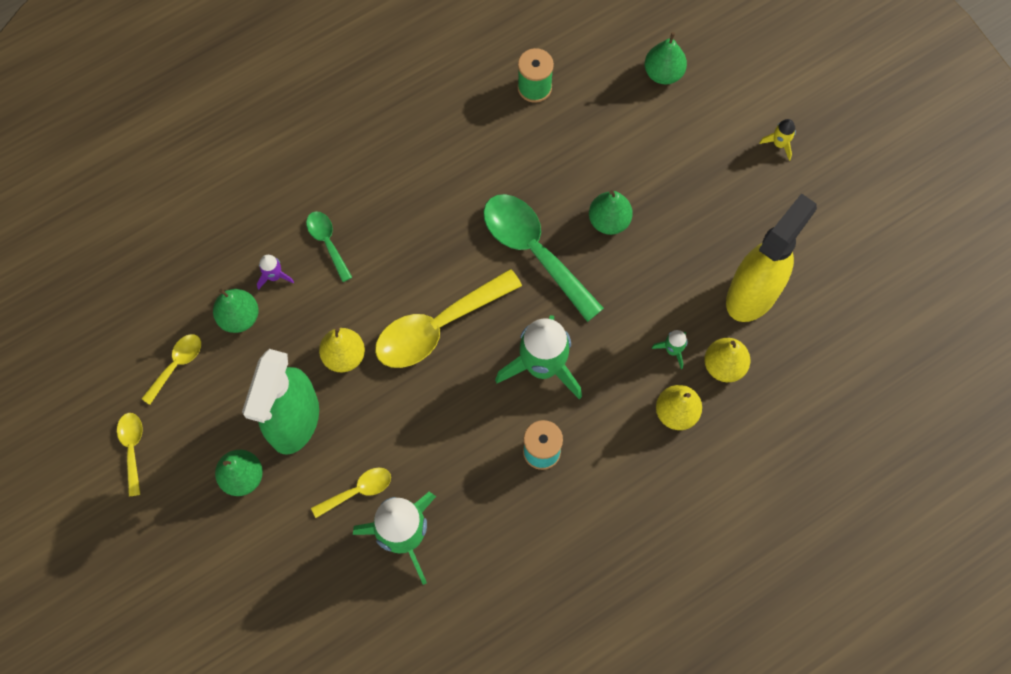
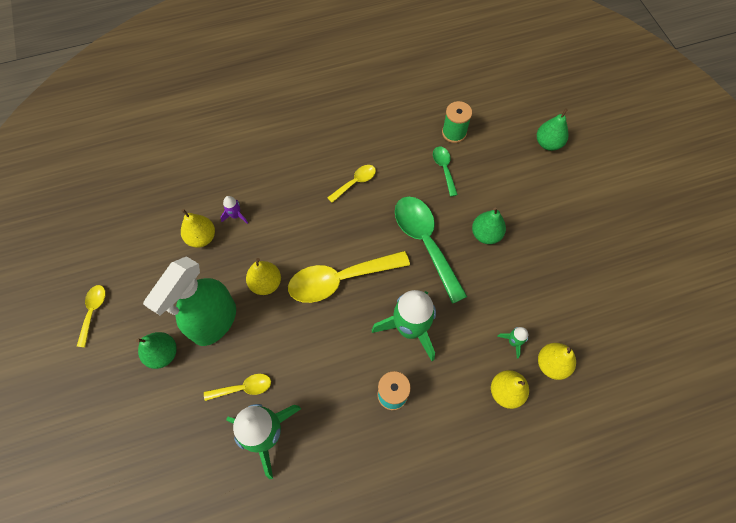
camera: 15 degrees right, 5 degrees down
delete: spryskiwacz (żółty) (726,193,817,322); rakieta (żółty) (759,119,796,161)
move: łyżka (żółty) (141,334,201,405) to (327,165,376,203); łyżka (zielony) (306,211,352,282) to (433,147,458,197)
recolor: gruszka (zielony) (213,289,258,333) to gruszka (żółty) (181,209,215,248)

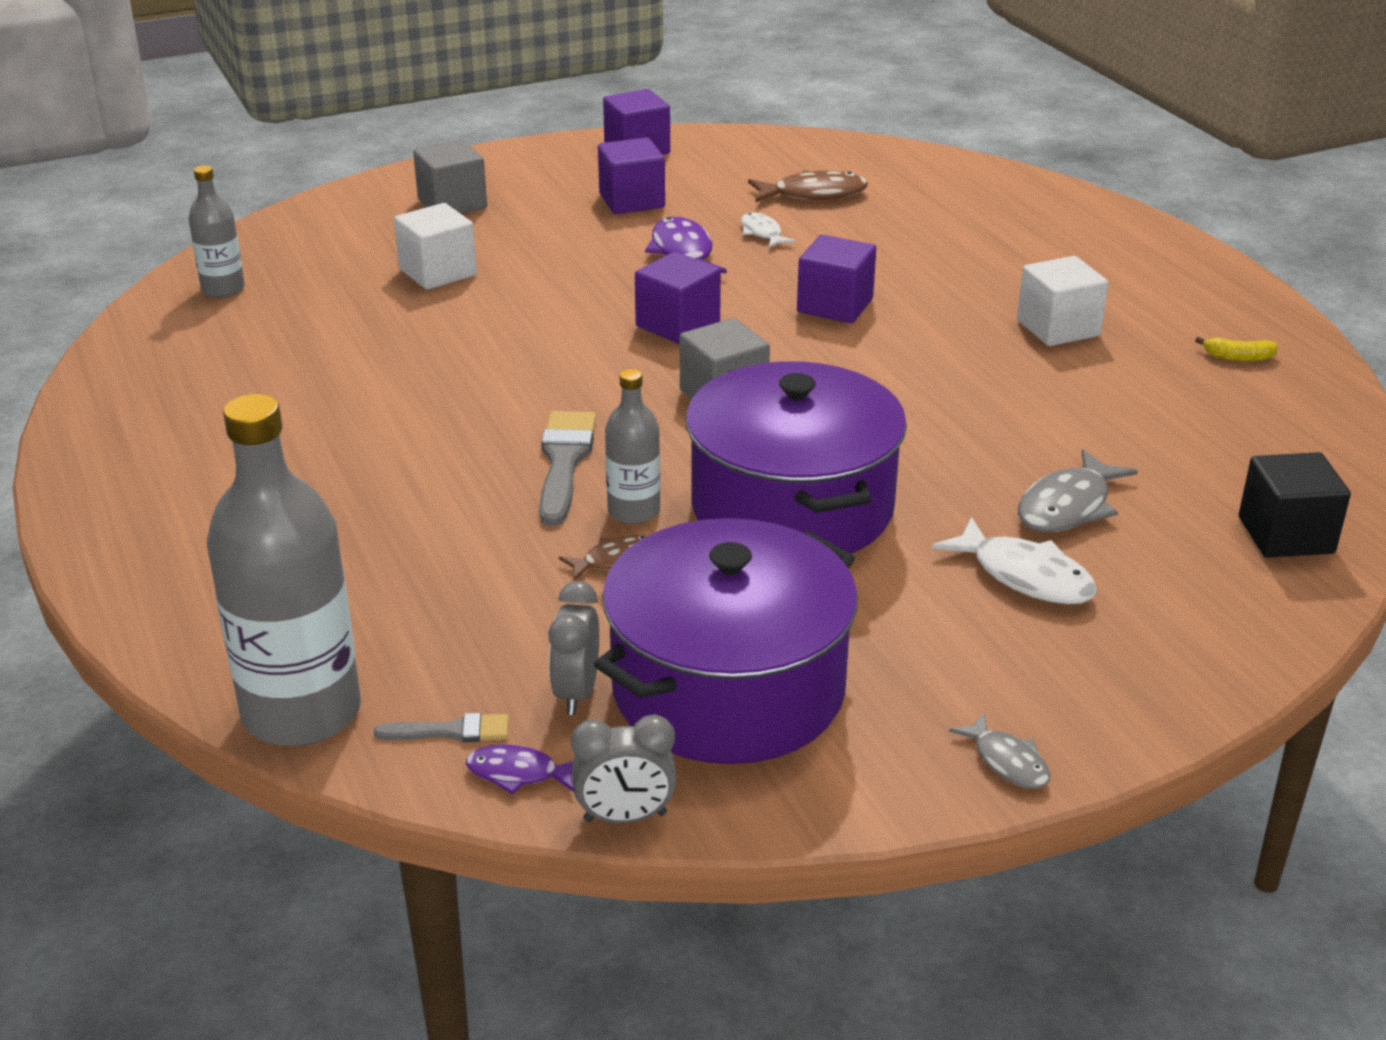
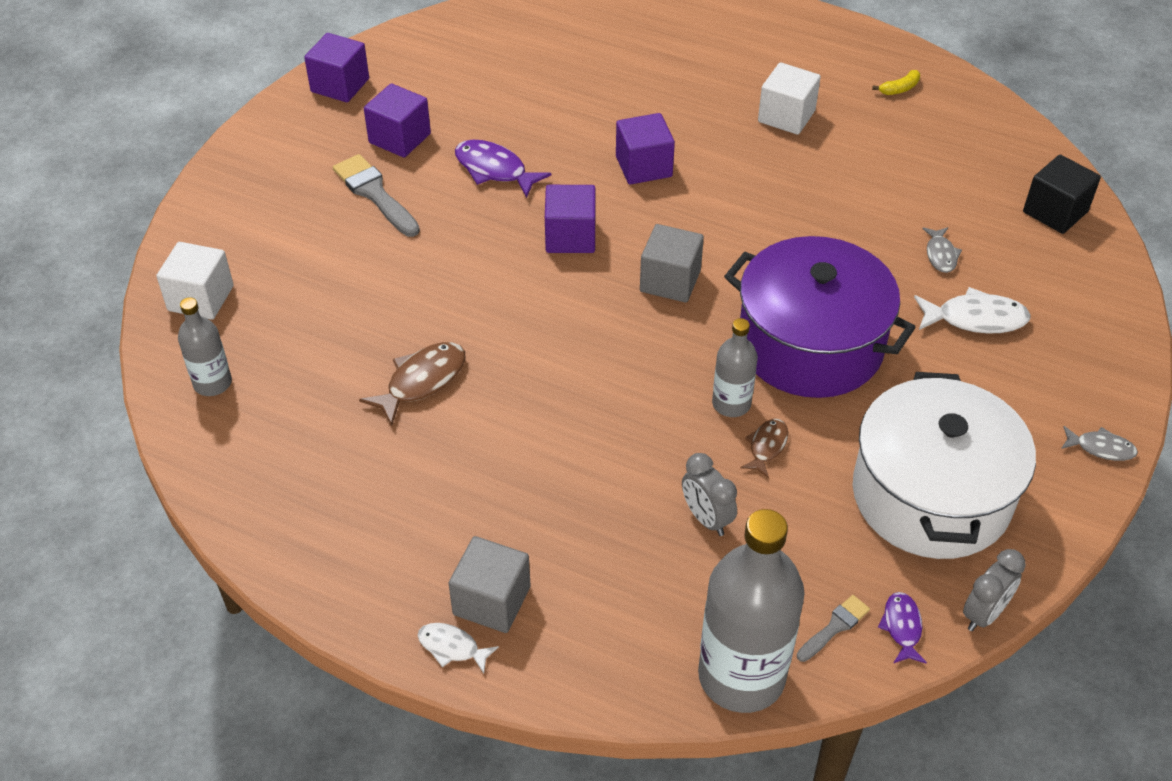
camera: 40 degrees left, 15 degrees up
move: sześcian (biały) (394,203,477,290) to (156,242,234,320); sześcian (szary) (413,140,487,214) to (449,536,531,633); pędzel (szary) (539,411,596,526) to (333,154,420,237); budzik (szary) (548,581,599,715) to (682,453,737,536); ryba (biały) (741,212,795,248) to (418,623,499,673); ryba (brązowy) (748,170,868,203) to (359,342,466,426)
recolor: garnek (fioletowy) (594,518,858,764) to garnek (biały) (852,372,1036,559)
rotate: ryba (fioletowy) (466,744,574,795) = (878,592,927,664) 120 degrees clockwise
resize: ryba (szary) (1018,449,1138,532) = (922,227,962,273) x0.60

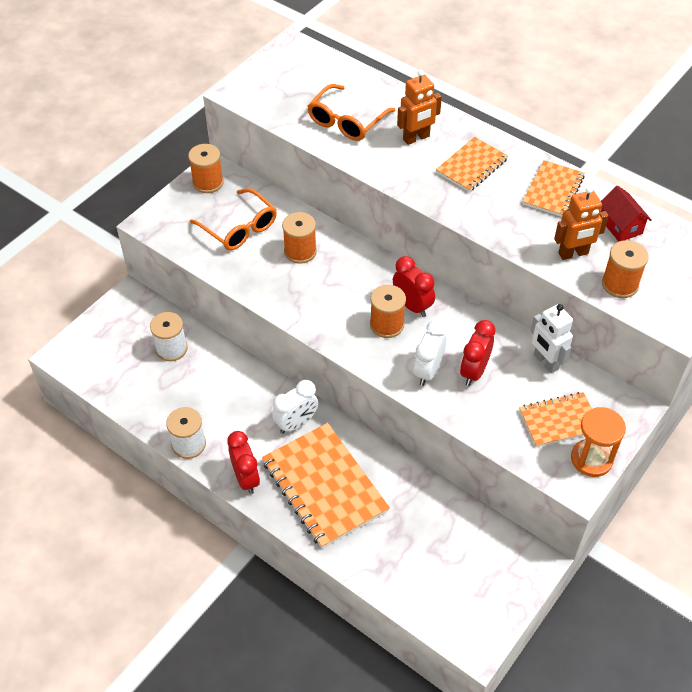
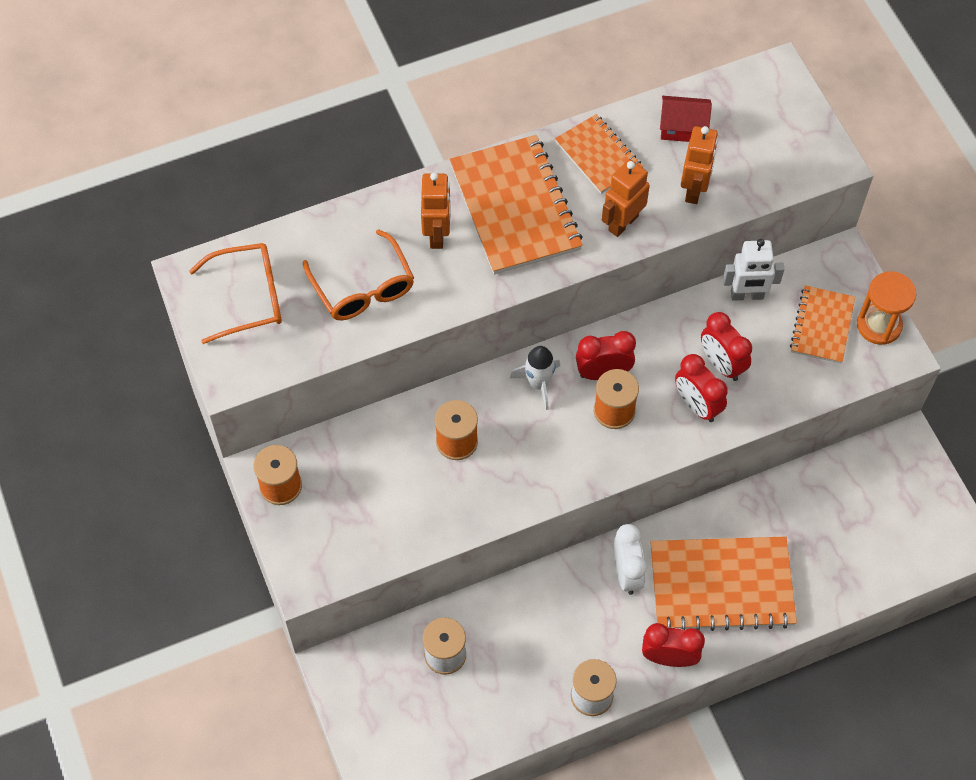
camera: 60 degrees left, 10 degrees up
delete: szpulka (pomarańczowy) (602,240,649,298)
insert: rakieta (biały) (510,346,560,410); robot (pomarańczowy) (602,159,650,237)
move: okulary (pomarańczowy) (190,188,277,250) to (189,243,282,344)
recolor: budzik (biały) (413,319,447,386) to budzik (czerwony) (675,354,728,422)
resize: zeszyt (pomarańczowy) (436,137,508,192) = (450,135,583,275) x1.76

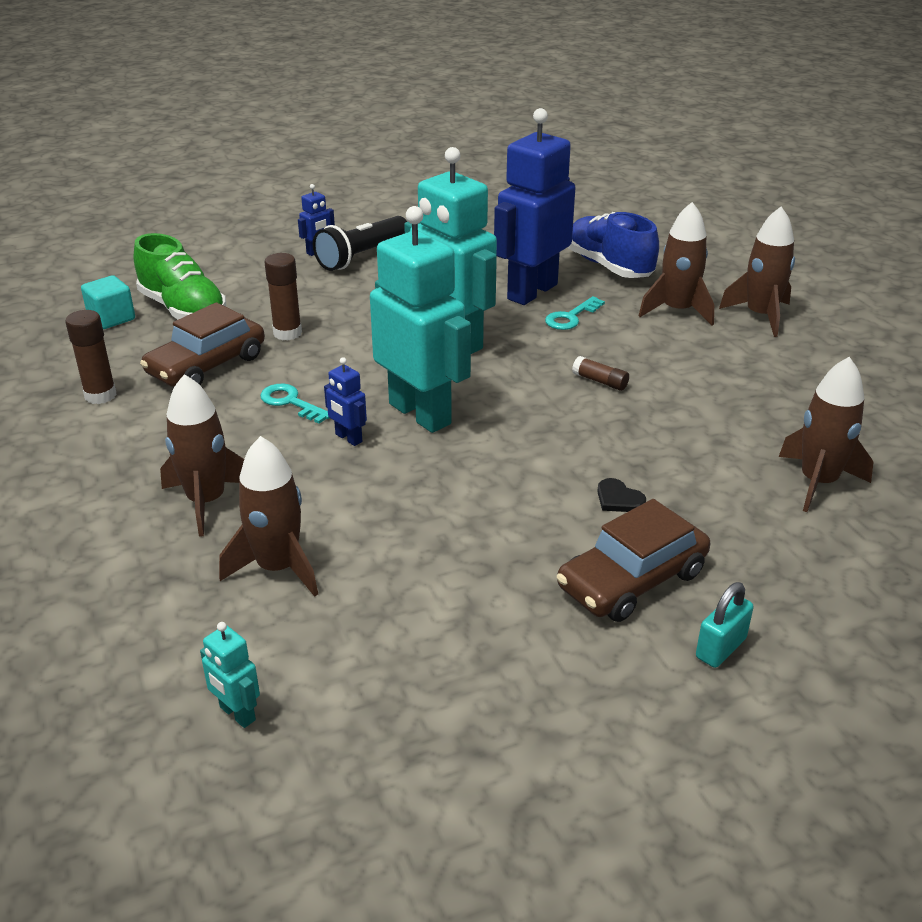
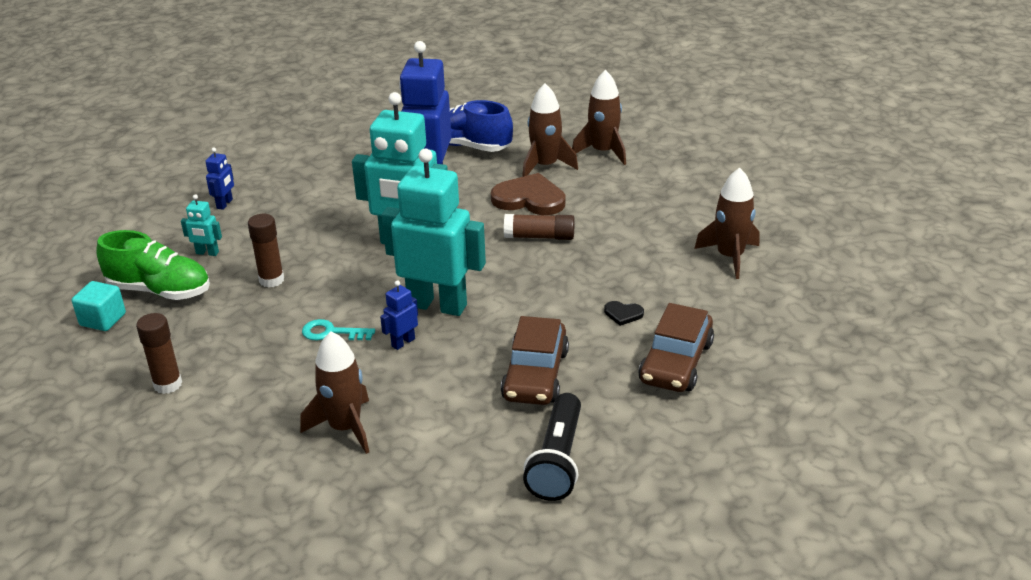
camera: 30 degrees left, 0 degrees up
delete: rakieta (brązowy) (219,436,318,597); klucz (turkusowy) (545,296,605,330); kłódka (turkusowy) (696,582,754,668)
insert: serce (brązowy) (491,173,566,215)
move: samochód (brązowy) (140,302,265,387) to (501,316,569,405); robot (turkusowy) (200,622,260,728) to (181,194,222,256); latarka (czarny) (313,216,407,271) to (523,393,581,501)
rotate: robot (niebieski) (324,357,367,446) = (380,280,418,350) 120 degrees clockwise
resize: klej w sztyfcie (brązowy) (572,356,629,391) = (504,214,574,240) x1.60

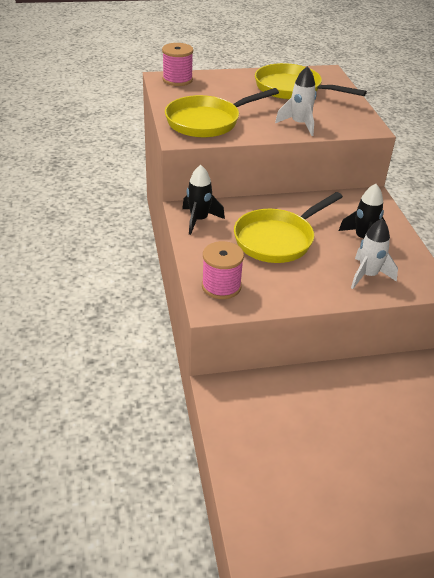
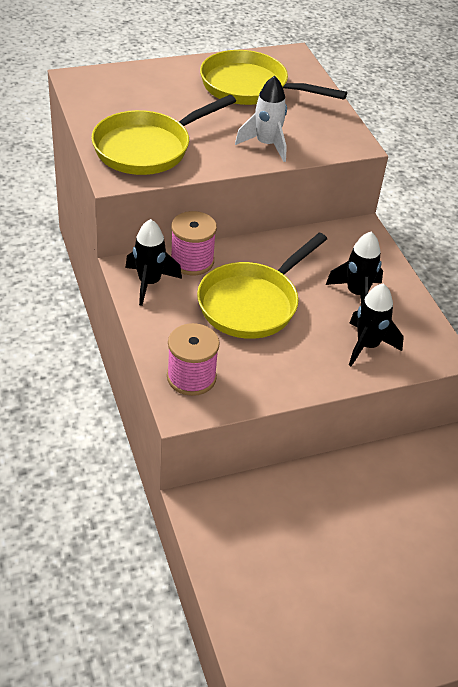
camera: 10 degrees left, 5 degrees up
move: szpulka (różowy) (162,43,193,86) to (171,211,217,275)
recolor: rakieta (biały) (351,219,398,289) to rakieta (czarny) (349,283,403,366)

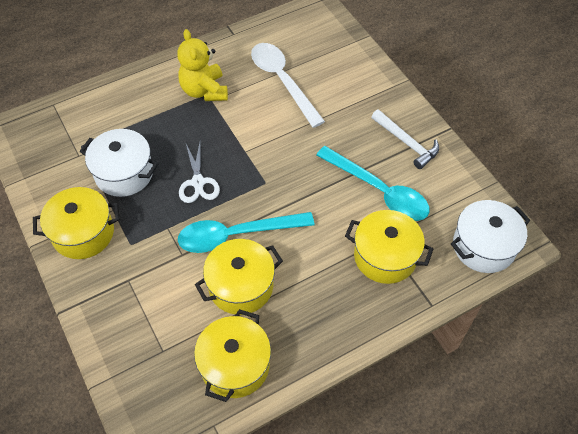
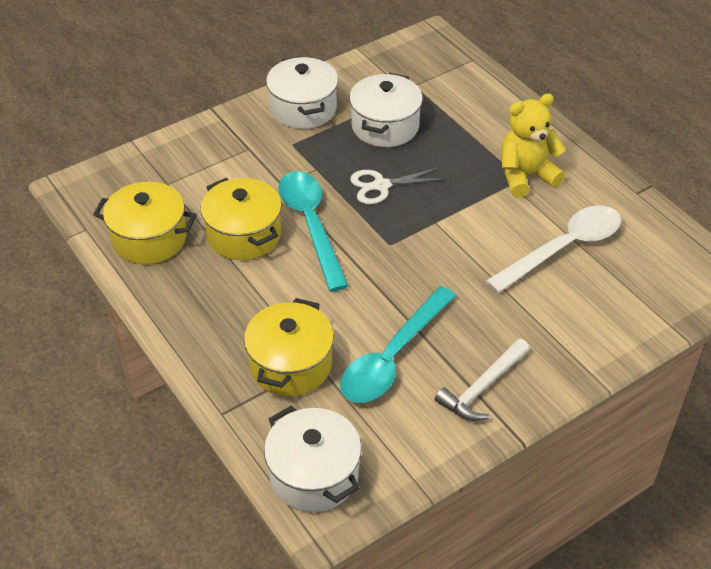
camera: 85 degrees right, 10 degrees down
recolor: garnek (żółty) (33,187,120,259) to garnek (biały) (266,56,338,129)

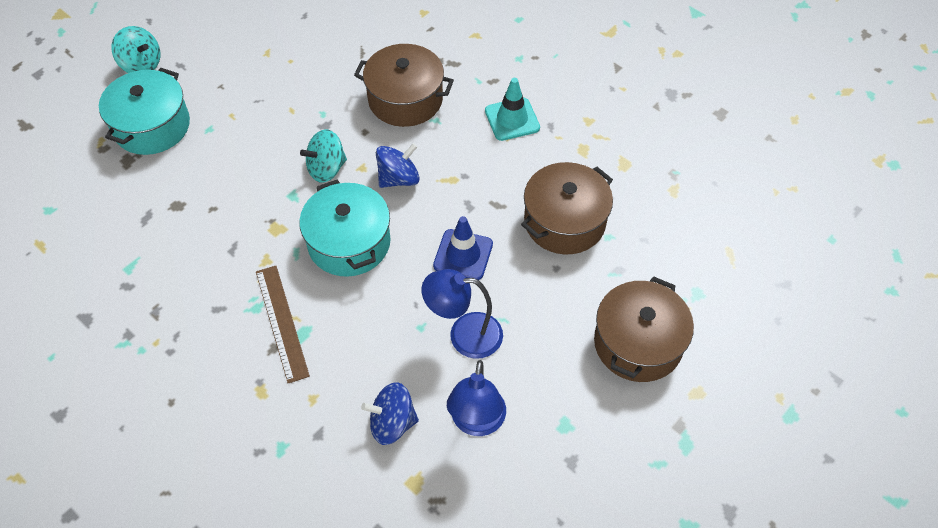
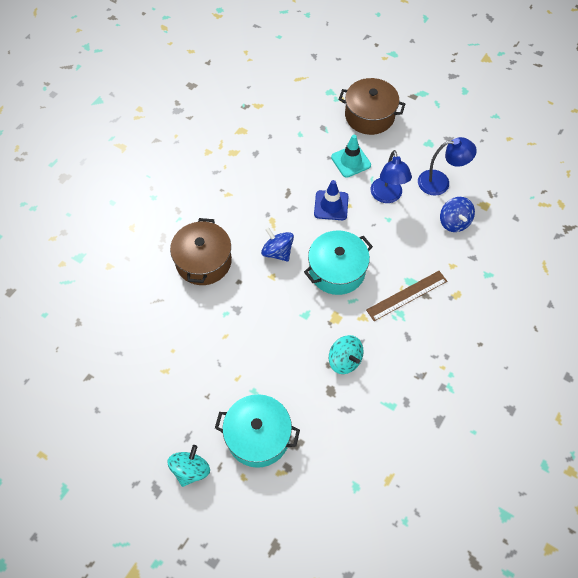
camera: 100 degrees left, 5 degrees up
delete: garnek (brązowy) (521,162,613,254)
move: bączek (turkusowy) (300,129,347,183) to (329,335,364,374); pachołek (turkusowy) (485,78,540,141) to (331,135,371,178)

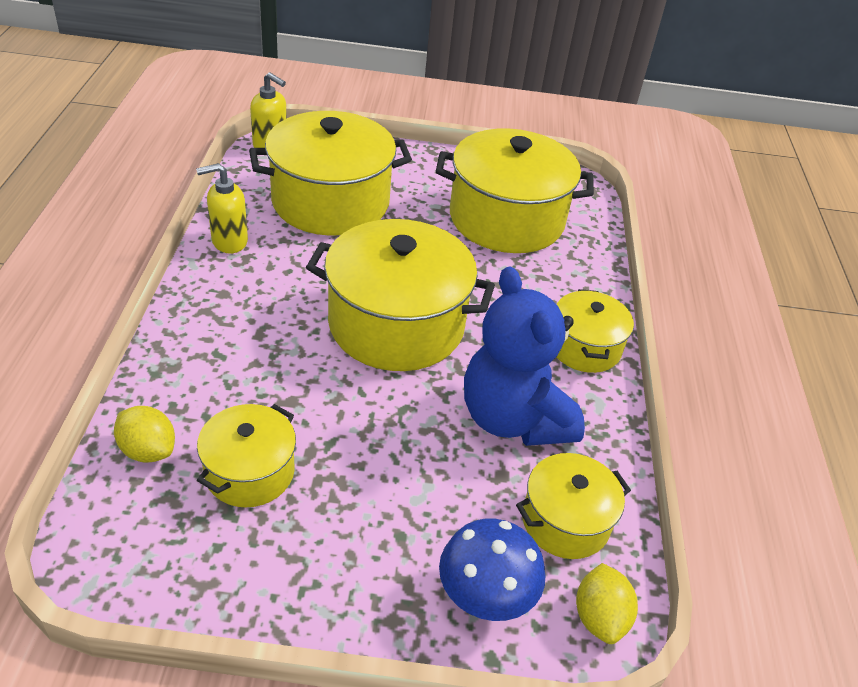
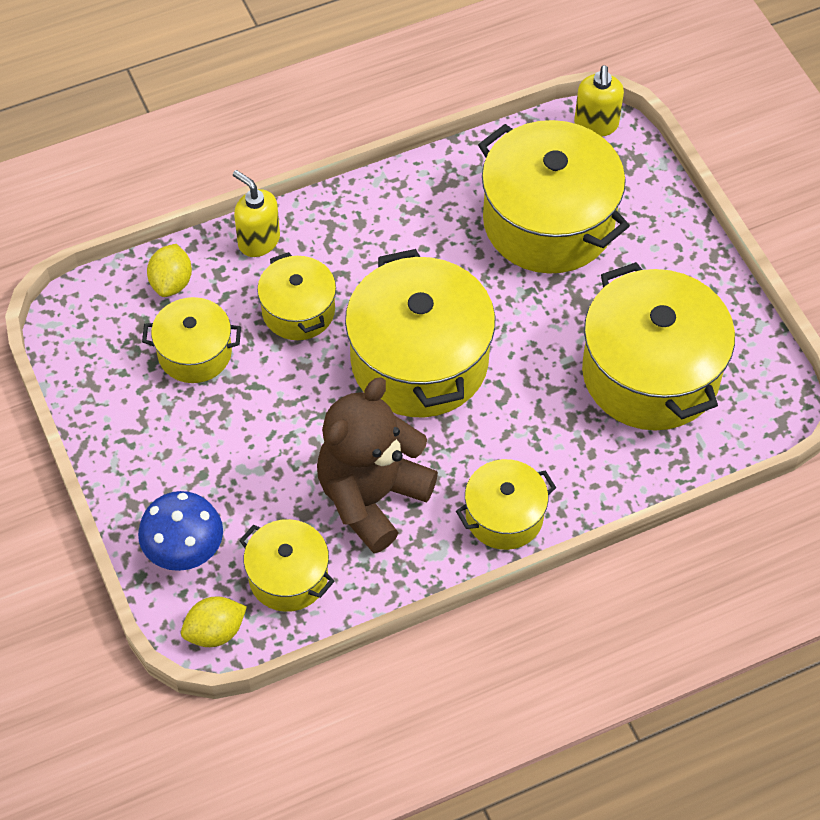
camera: 65 degrees right, 15 degrees up
insert: garnek (żółty) (257,252,336,340)
move: dozownik mydła (żółty) (196,163,248,254) to (233,170,280,257)
recolor: miś (niebieski) (464,266,585,446) to miś (brązowy) (317,377,438,553)

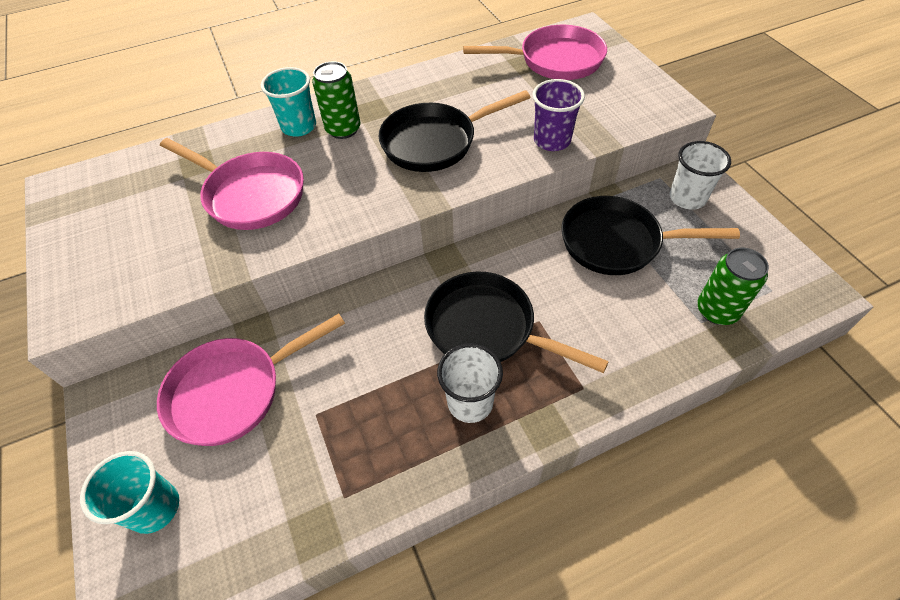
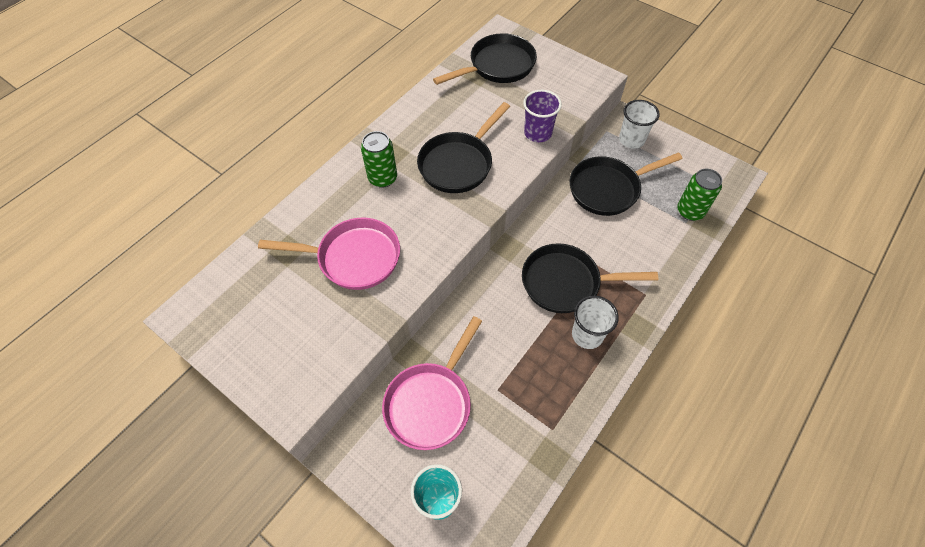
camera: 30 degrees left, 5 degrees up
delete: szklanka (turkusowy) (261,67,316,137)
recolor: patelnia (różowy) (463,25,607,80) to patelnia (czarny) (433,33,537,85)

